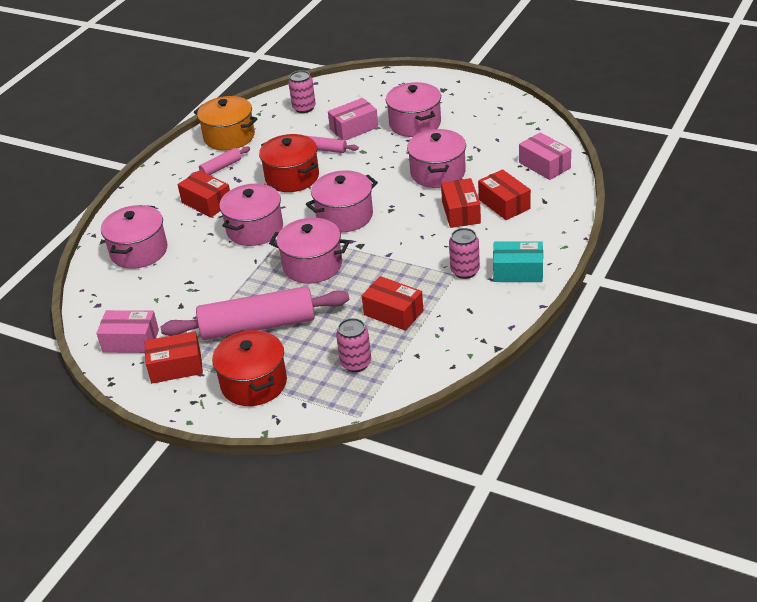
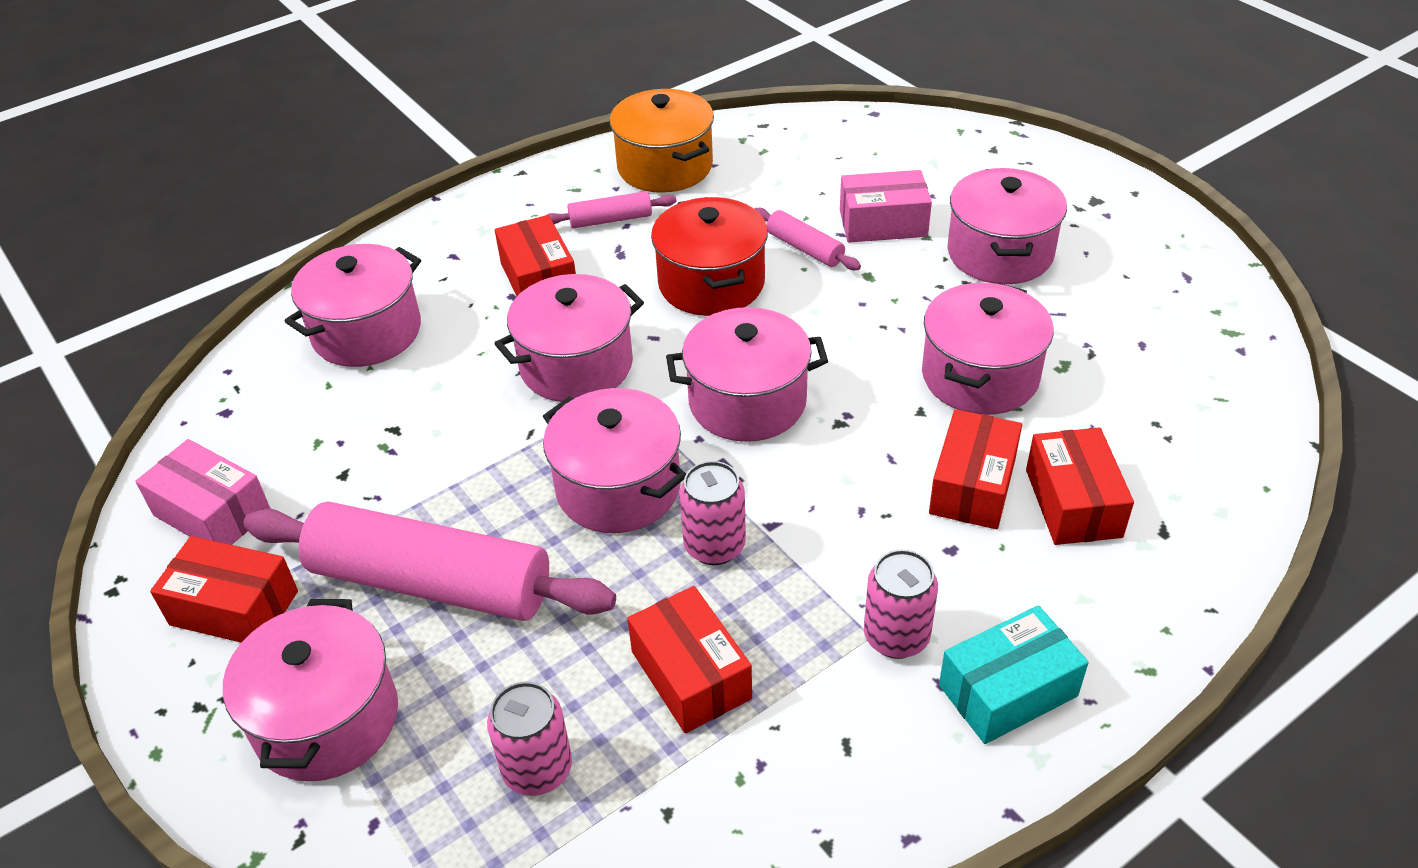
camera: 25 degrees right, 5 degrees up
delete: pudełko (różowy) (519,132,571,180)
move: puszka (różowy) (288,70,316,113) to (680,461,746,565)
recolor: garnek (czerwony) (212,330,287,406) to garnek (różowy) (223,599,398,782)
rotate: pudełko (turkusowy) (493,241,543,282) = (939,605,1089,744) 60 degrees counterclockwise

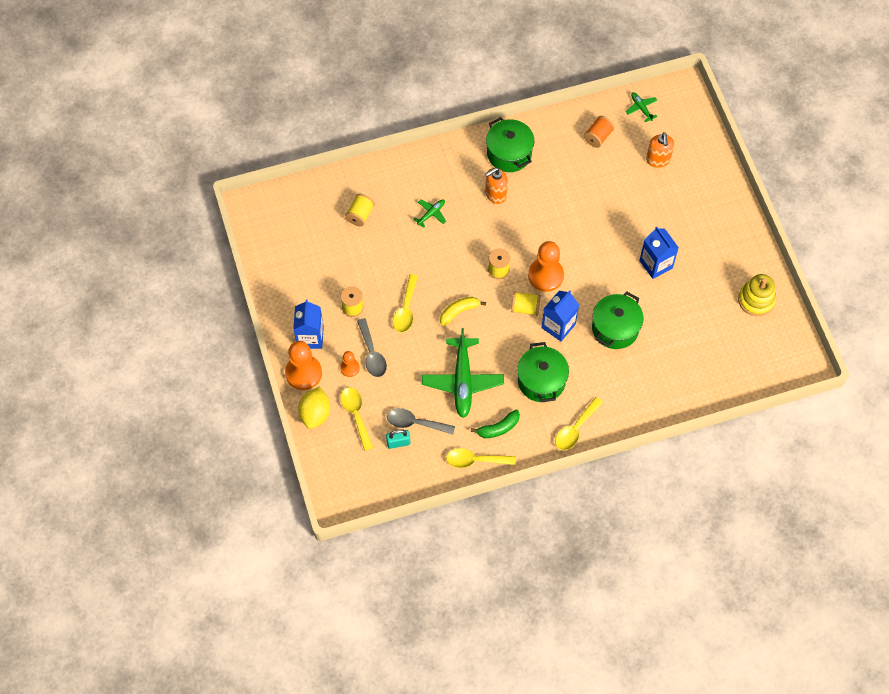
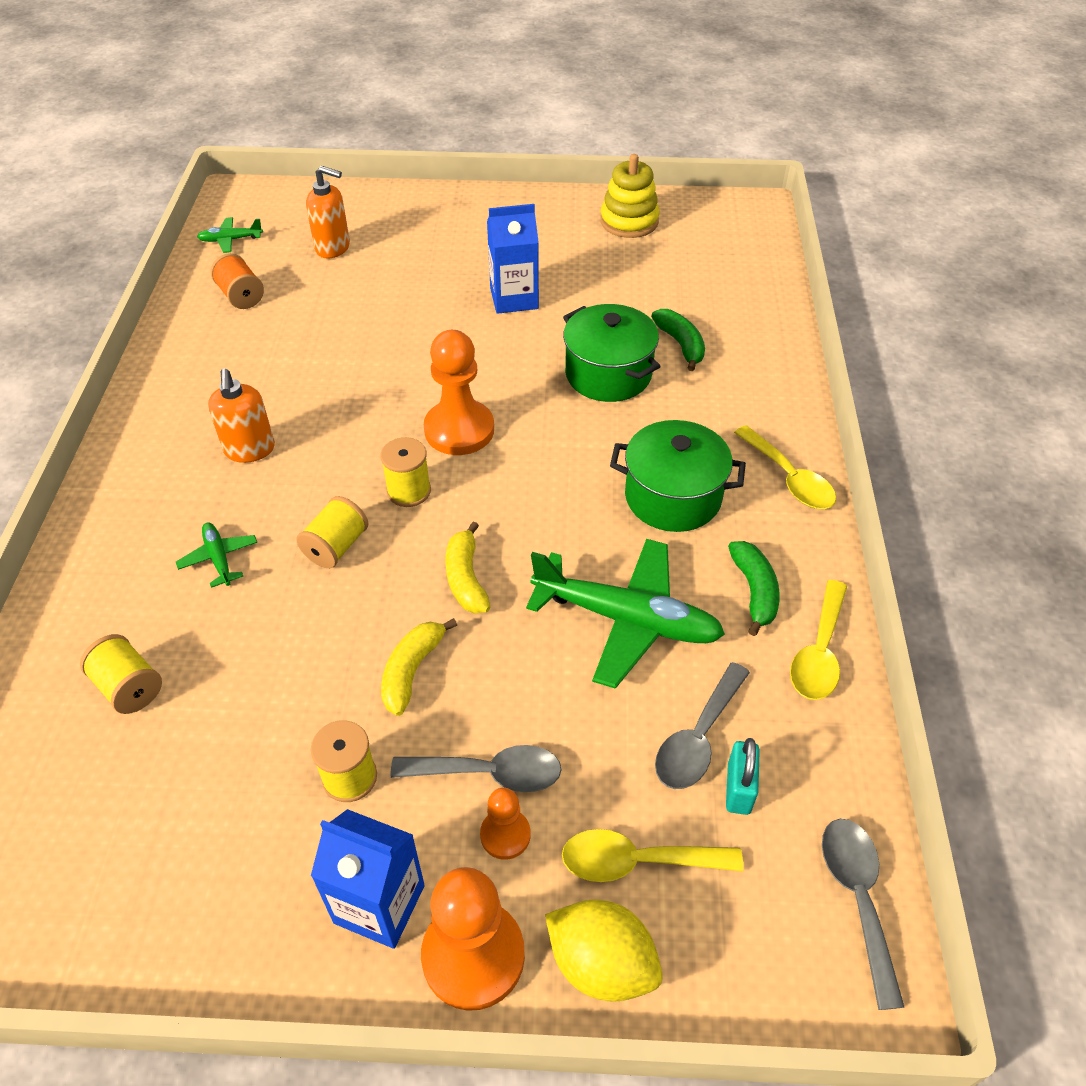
camera: 70 degrees left, 15 degrees down
delete: garnek (zielony) (486,117,534,172); karton mleka (niebieski) (541,290,579,341)
insert: banan (zielony) (651,309,705,371); łyżka (szary) (822,819,904,1010)
move: szpulka (żółty) (511,291,541,316) to (296,496,369,568)
replace: łyżka (żółty) (393,274,418,333) to banan (żółty) (381,618,457,716)

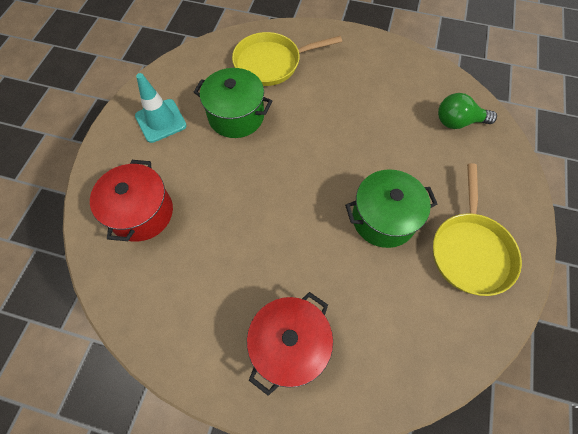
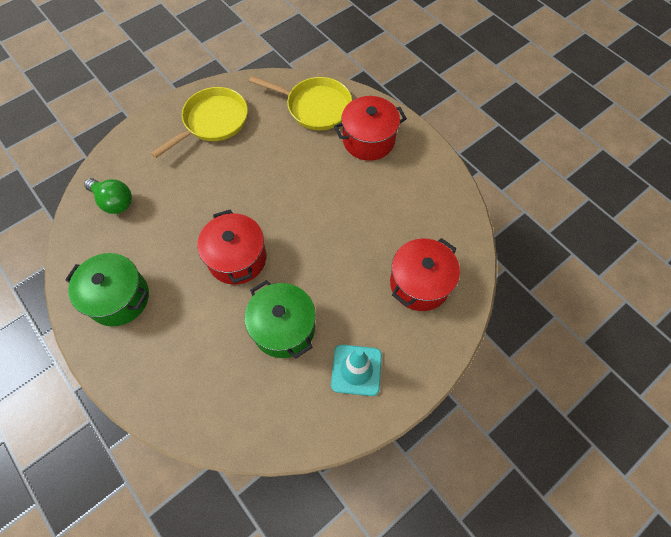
camera: 145 degrees left, 0 degrees up
insert: garnek (czerwony) (197,210,266,285)
move: patelnia (żółty) (232,32,342,86) to (249,76,352,130); garnek (zielony) (345,169,437,248) to (65,253,149,326)

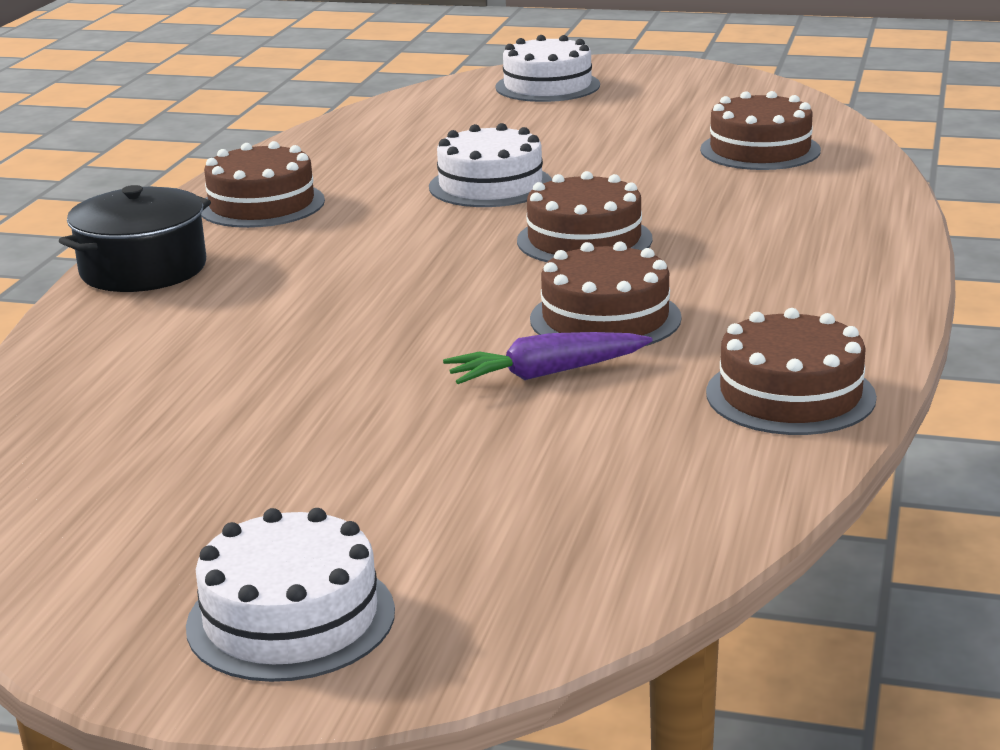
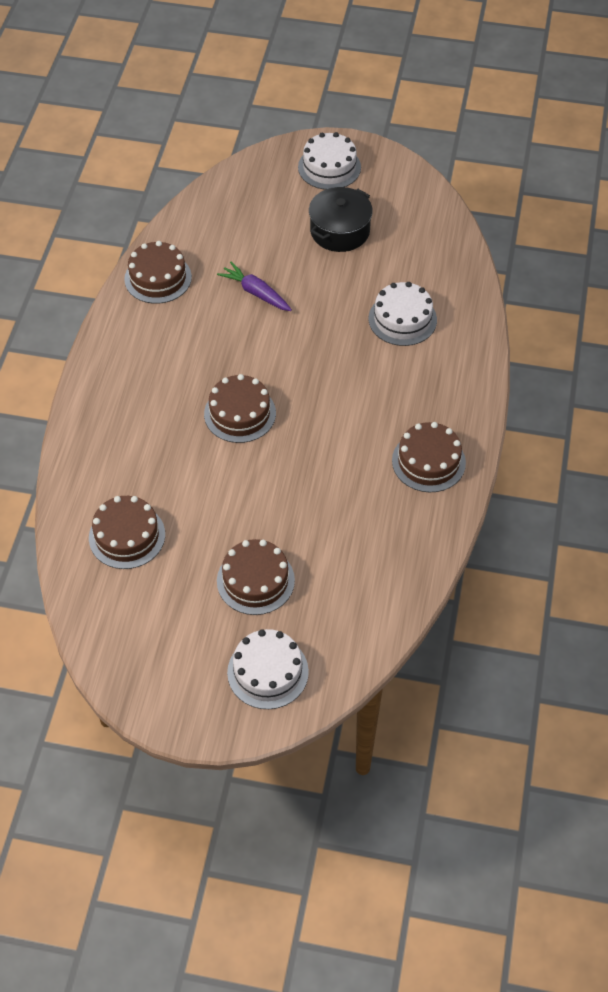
camera: 175 degrees right, 30 degrees up
move: garnek (czarny) (59,185,211,292) to (309,187,373,252); tort (biały) (429,123,552,207) to (369,282,437,346); tort (brązowy) (530,241,682,346) to (217,539,295,615)
rotate: marchewka (fioletowy) (443,332,653,384) = (217,262,292,311) 120 degrees counterclockwise

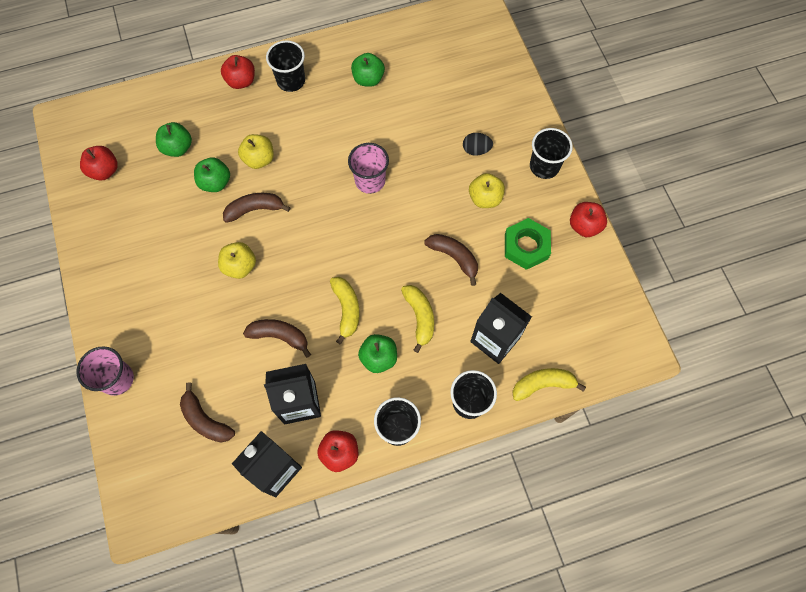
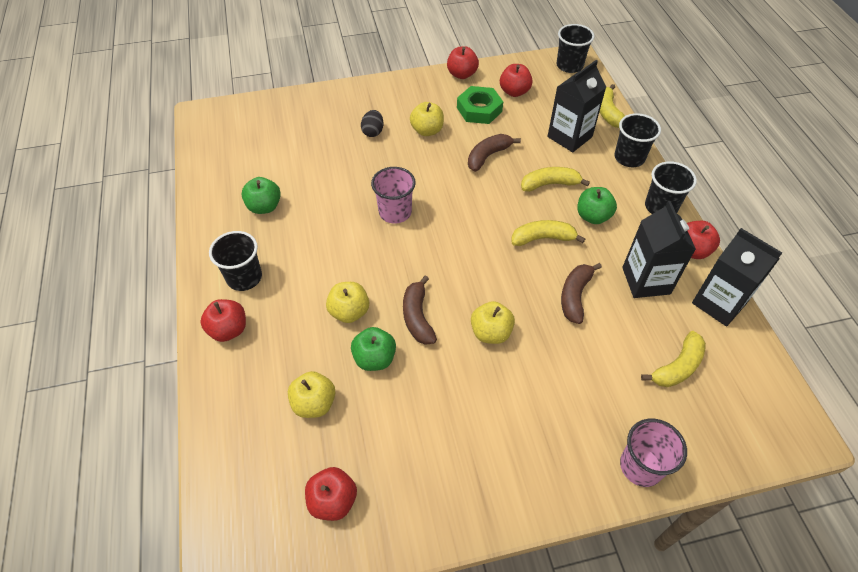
camera: 85 degrees left, 15 degrees down
insert: jabłko (czerwony) (500,64,533,97)
move: szklanka (czarny) (530,128,573,179) to (556,24,594,73)
recolor: jabłko (zielony) (156,122,192,157) to jabłko (żółty) (288,371,335,418); banan (brązowy) (180,383,235,443) to banan (żółty) (641,331,706,387)

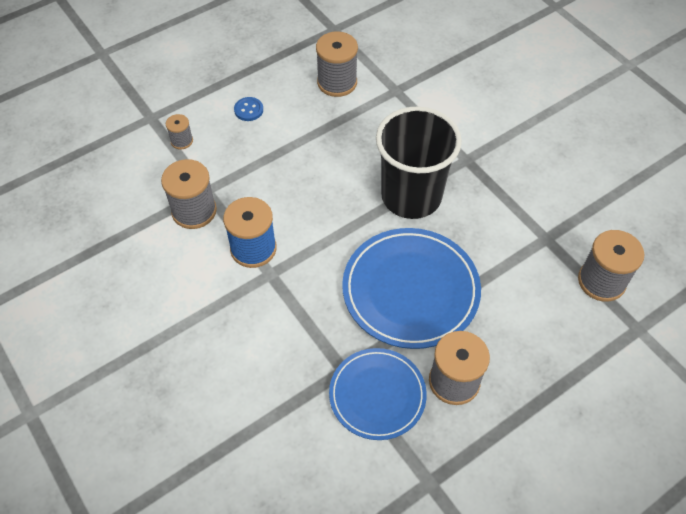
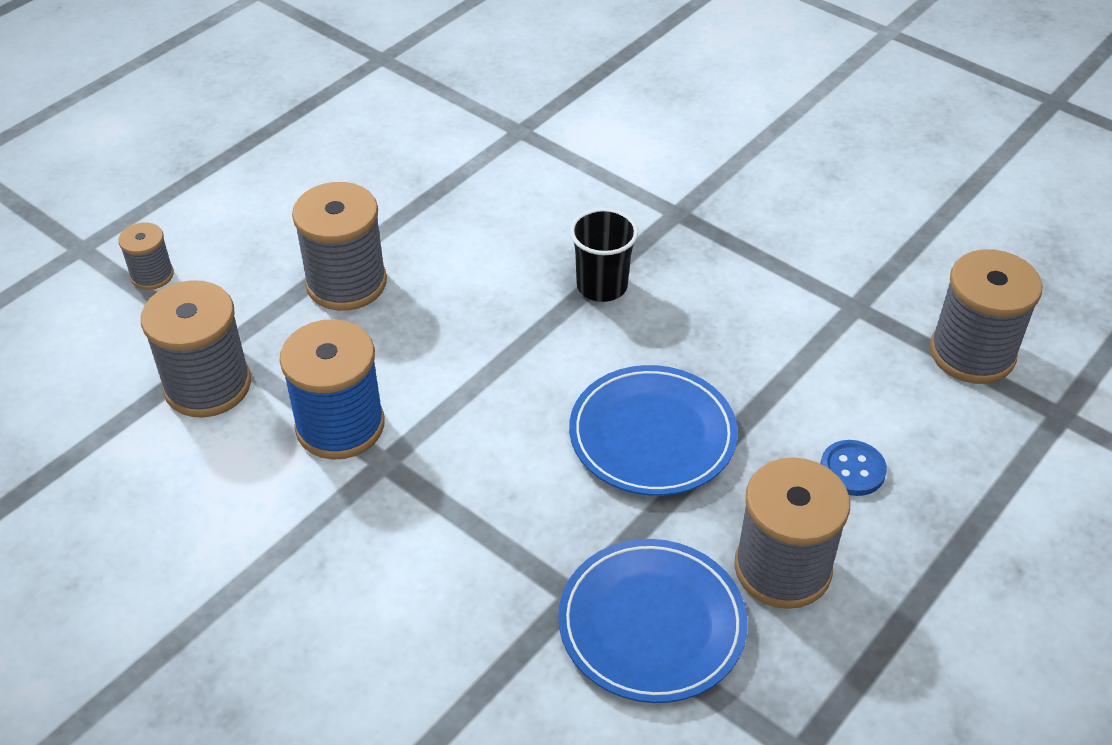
camera: 15 degrees left, 10 degrees down
move: guzik (niebieski) (234,97,263,121) to (820,440,887,496); szpulka (szary) (316,32,358,97) to (292,182,387,311)
resize: talerz (niebieski) (342,228,481,349) = (569,365,738,496) x0.65; szklanka (czarny) (376,106,462,219) = (570,208,638,302) x0.46

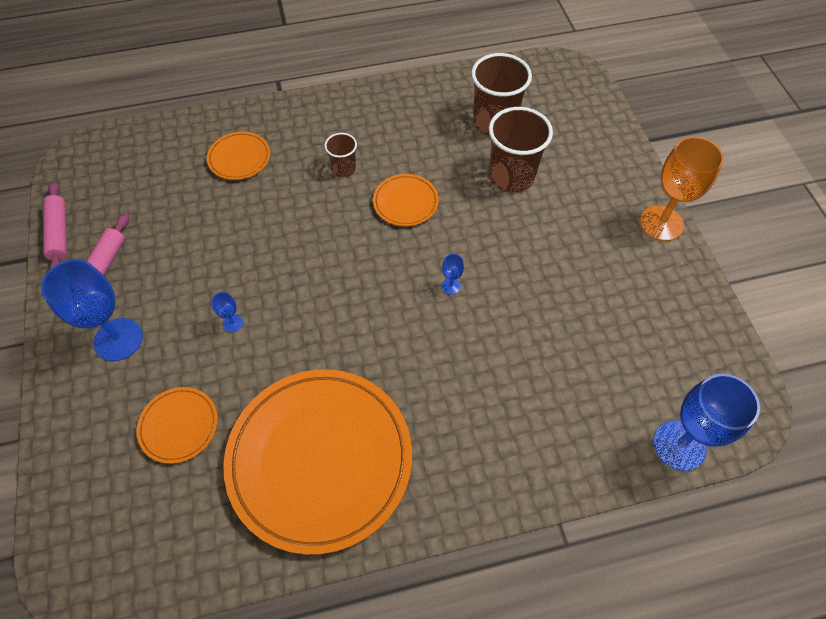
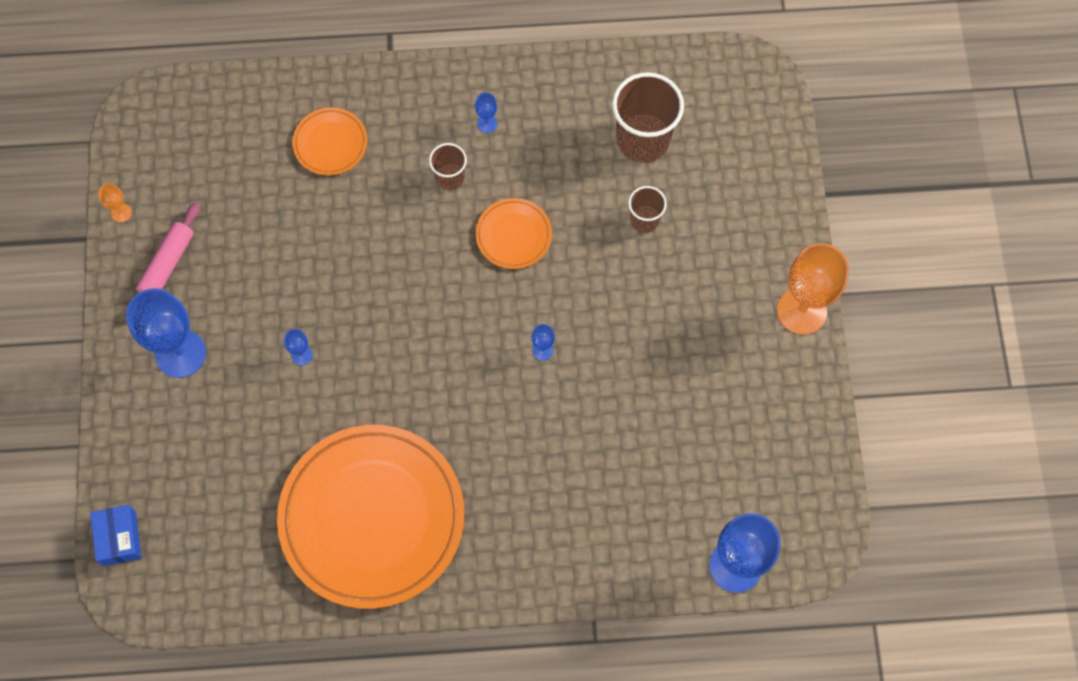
camera: 10 degrees right, 10 degrees up
delete: talerz (pomarańczowy) (137,387,218,464)
insert: pudełko (niebieski) (90,505,142,566); kielich (niebieski) (475,93,497,133)
replace: wałek do ciasta (różowy) (43,181,67,270) to kielich (pomarańczowy) (98,183,132,222)
resize: szklanka (brązowy) (489,107,553,192) = (628,186,667,233) x0.53

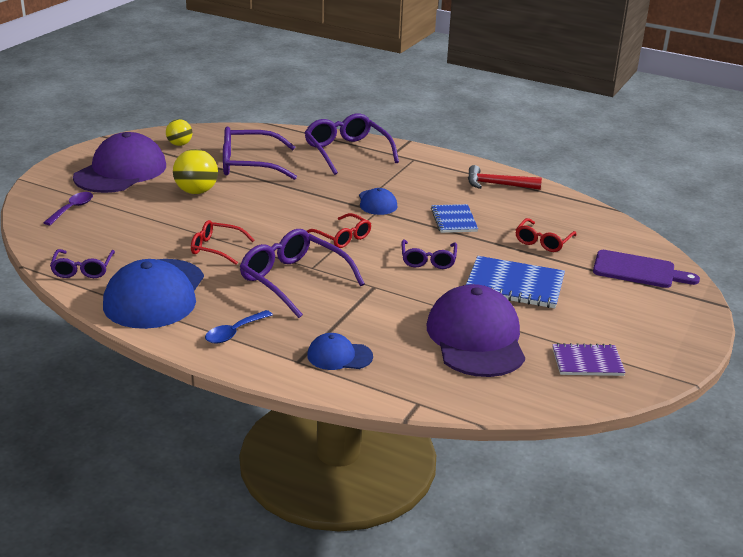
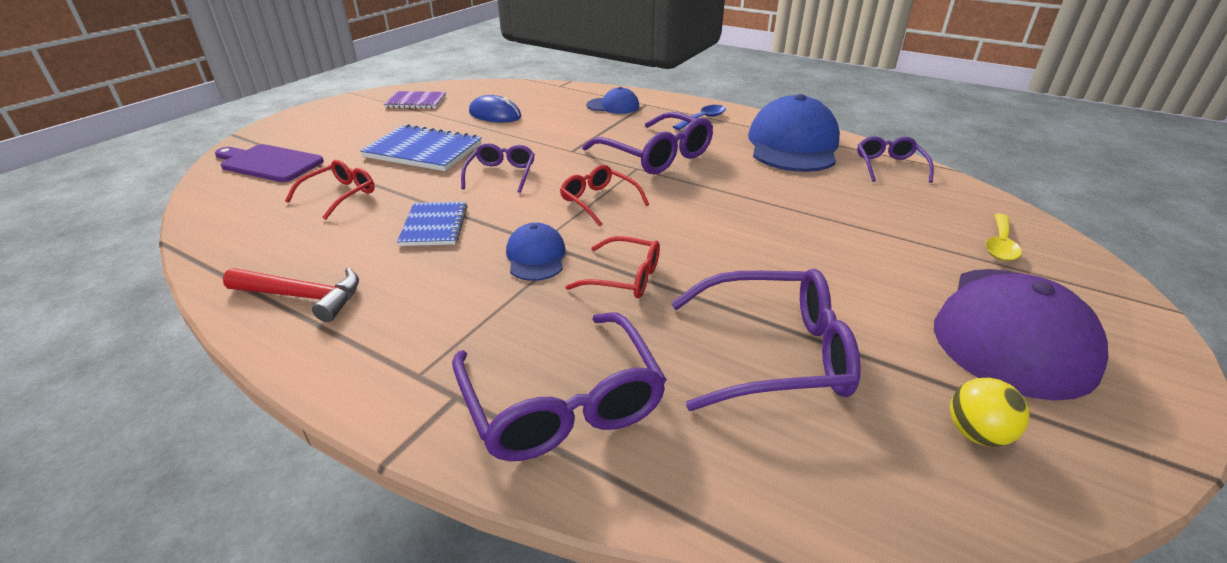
camera: 175 degrees left, 5 degrees up
delete: piłka (żółty) (173,149,218,194)
move: okulary (czerwony) (191,220,255,265) to (565,236,660,298)
replace: czapka (fioletowy) (427,284,525,377) to myszka (niebieski) (469,95,521,122)
recolor: łyżka (fioletowy) (43,192,93,225) to łyżka (żółty) (986,214,1022,261)

